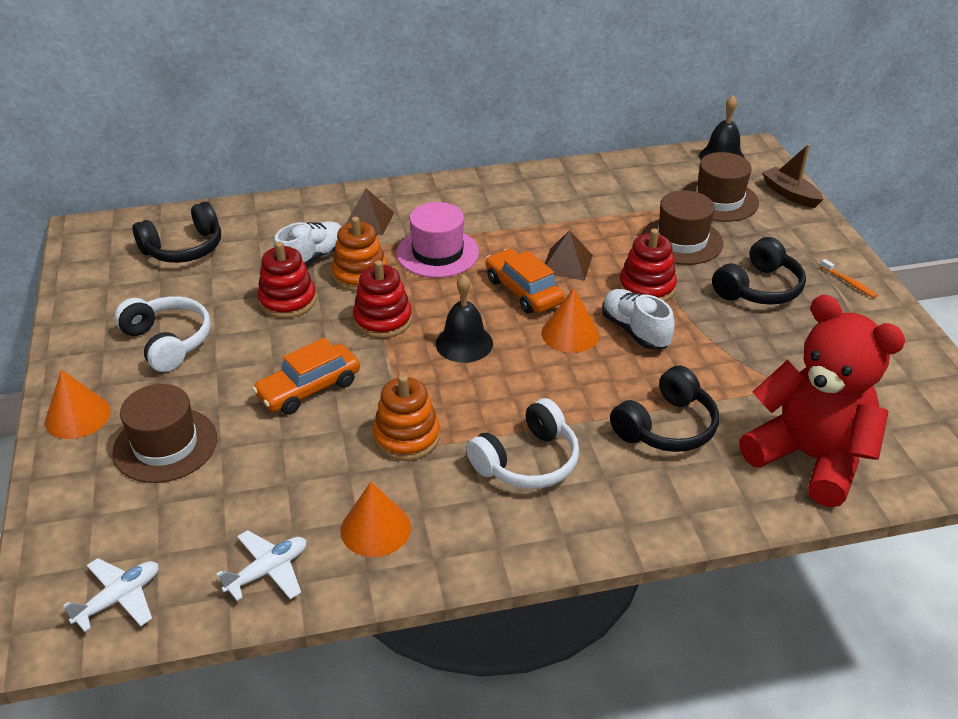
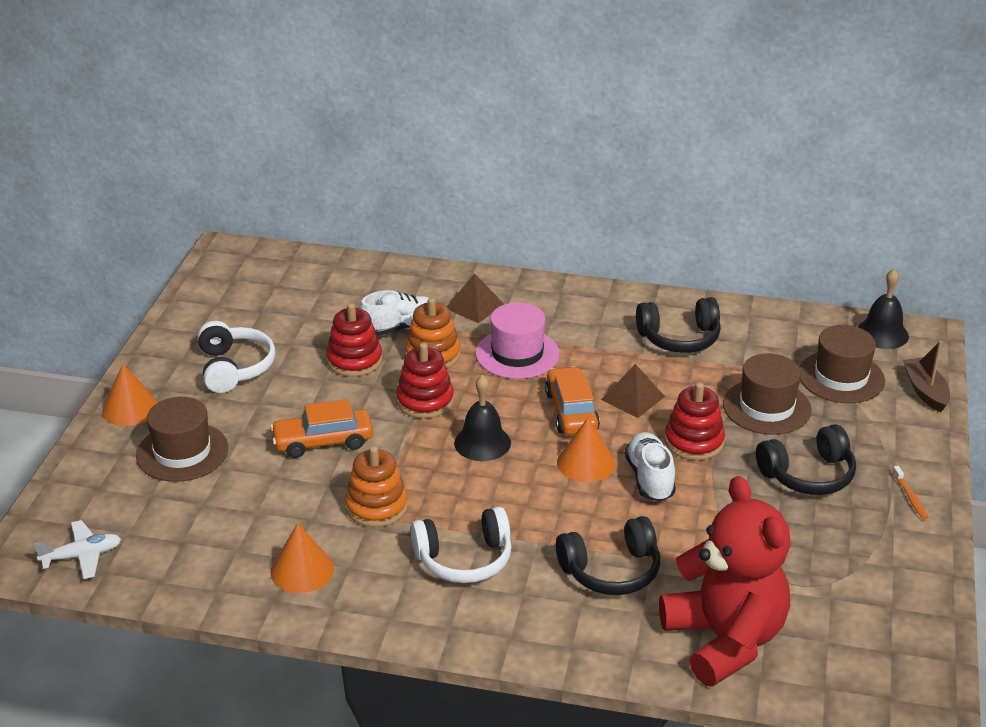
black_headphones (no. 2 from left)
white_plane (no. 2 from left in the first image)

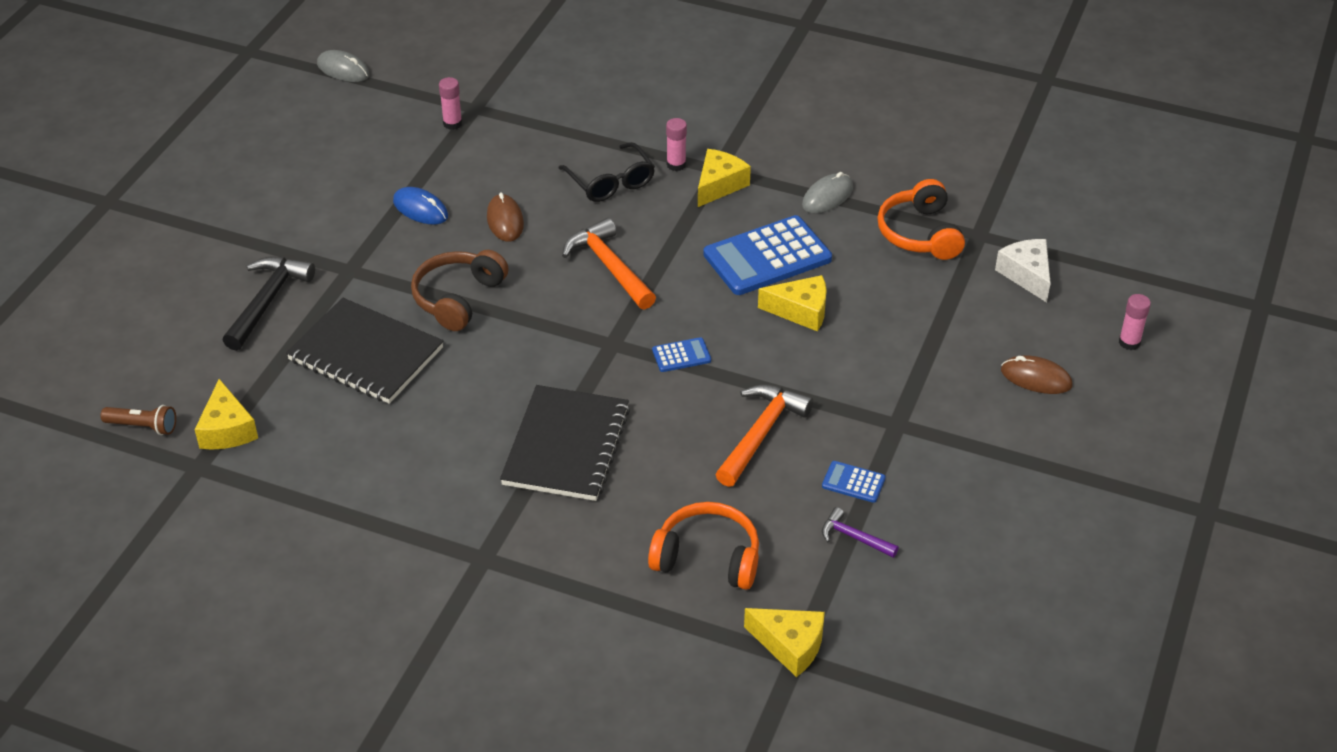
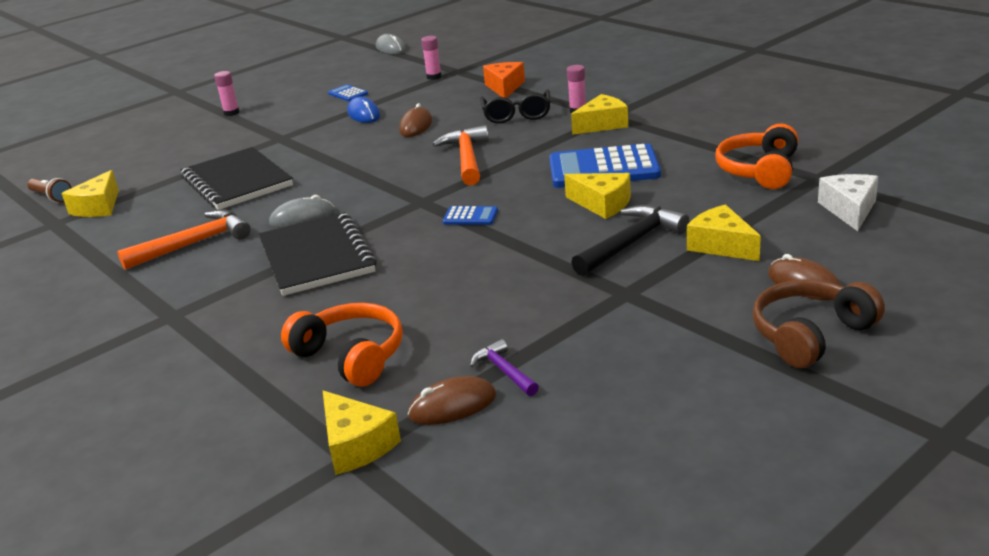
gray_mouse (no. 1 from left)
brown_headphones
black_carpenter's_hammer
rosy_stick_of_glue (no. 1 from left)
bright_orange_carpenter's_hammer (no. 1 from left)
black_notebook (no. 2 from left)
blue_pocket_calculator (no. 1 from left)
bright_orange_cheese_wedge
bright_yellow_cheese_wedge (no. 5 from left)
brown_mouse (no. 2 from left)

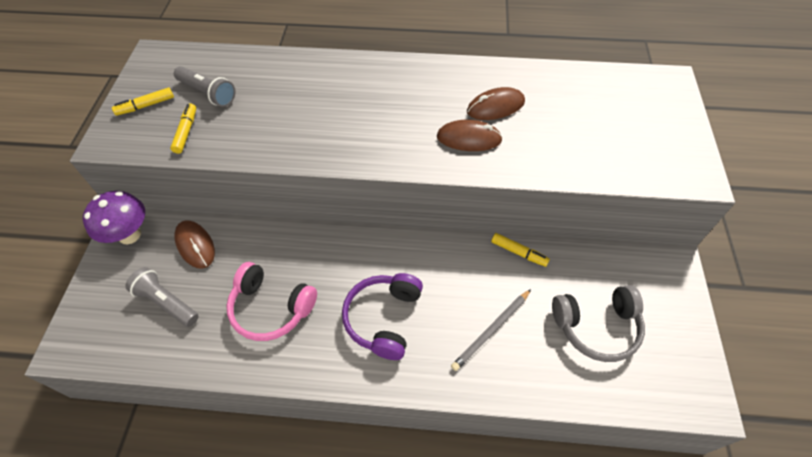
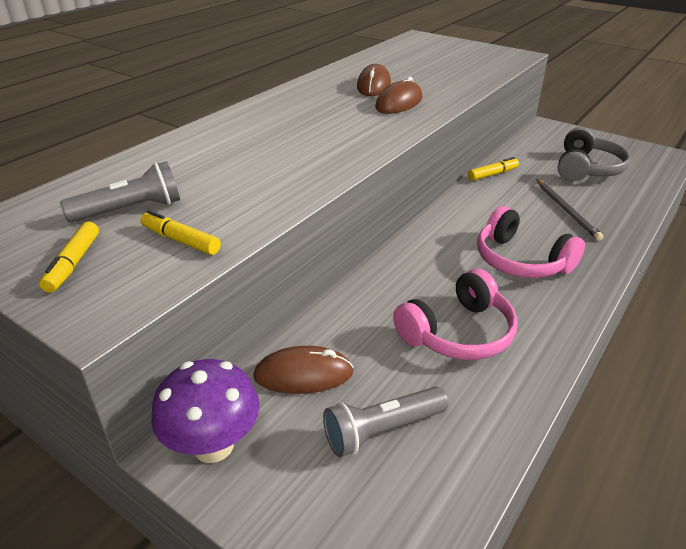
rosy_headphones (no. 2 from left)

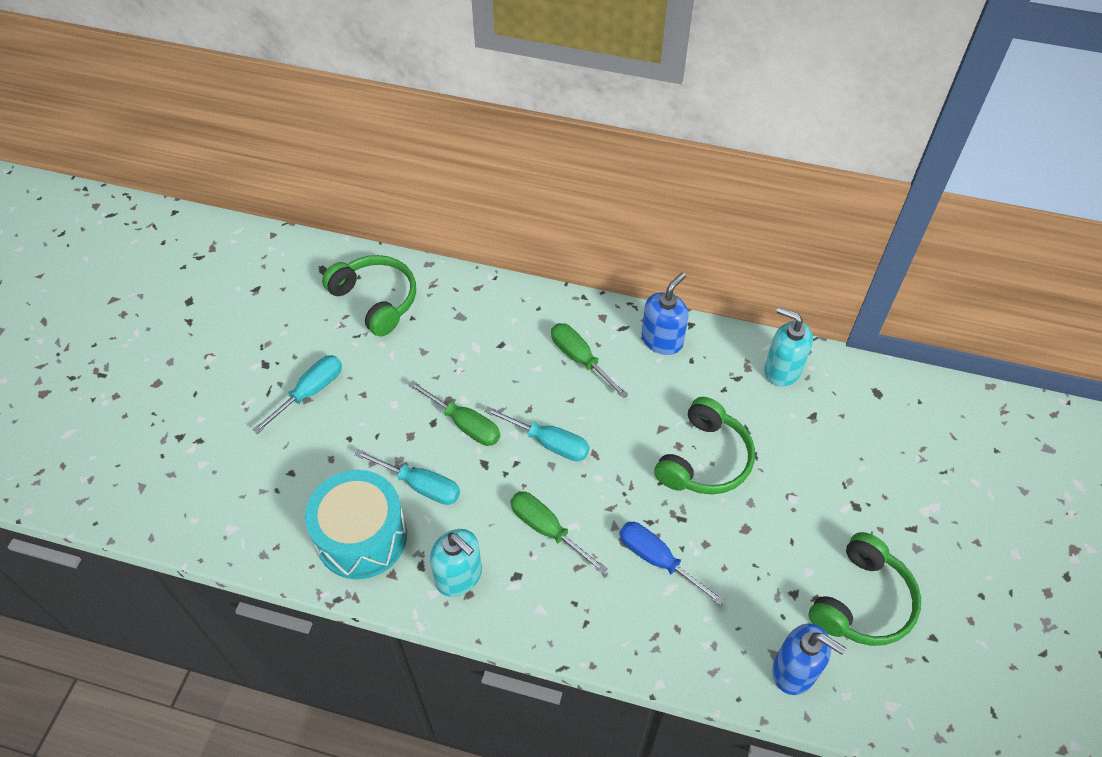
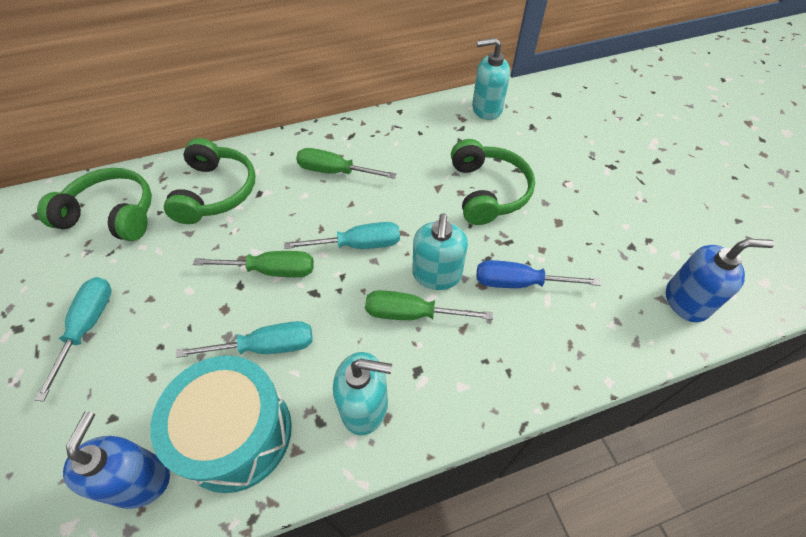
blue_pump_bottle (no. 1 from left)
leaf-green_headphones (no. 2 from left)
teal_pump_bottle (no. 2 from left)

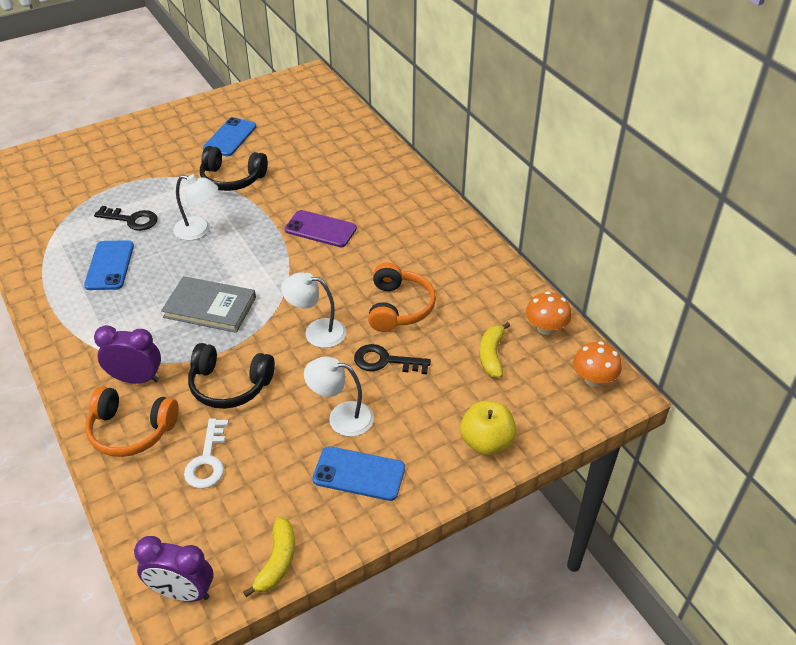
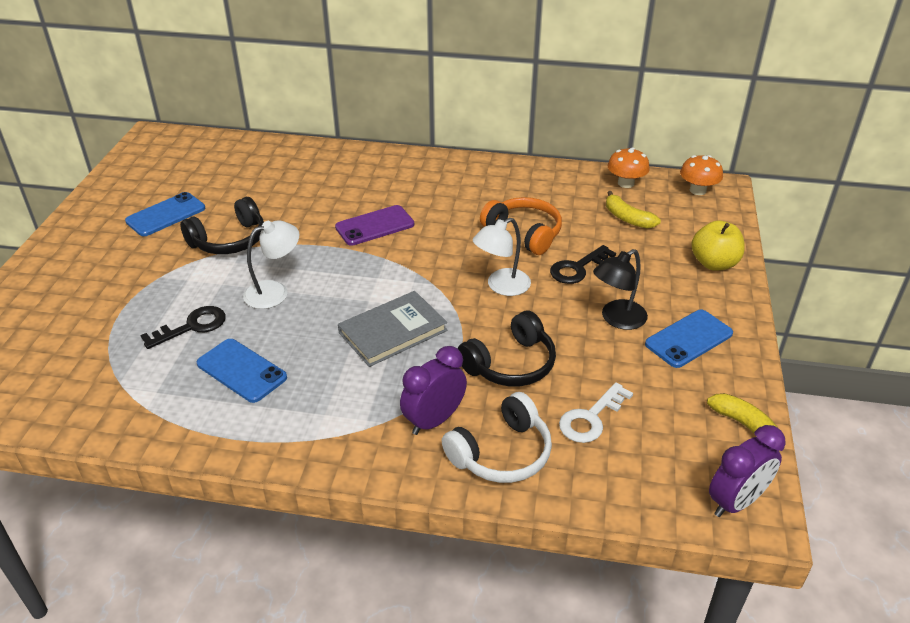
blue_phone (no. 1 from left)
black_lamp
white_headphones
white_door_key

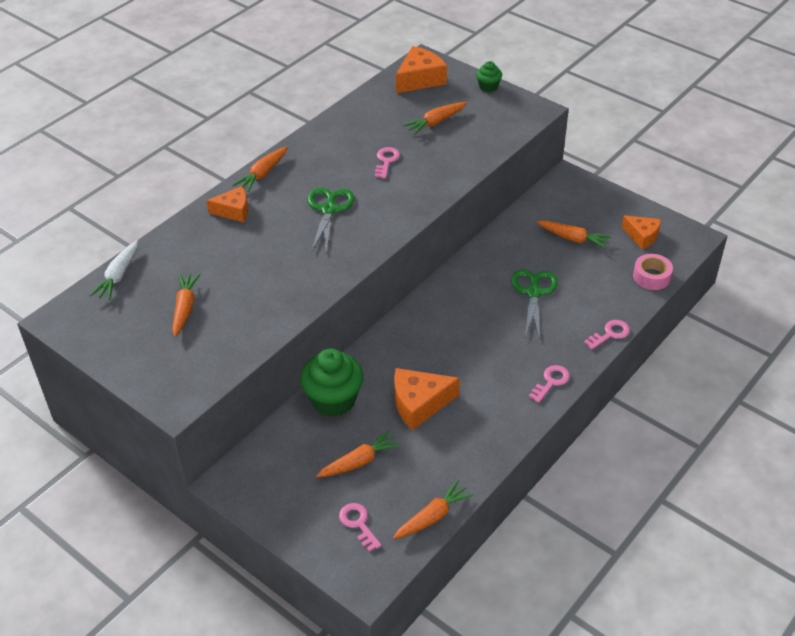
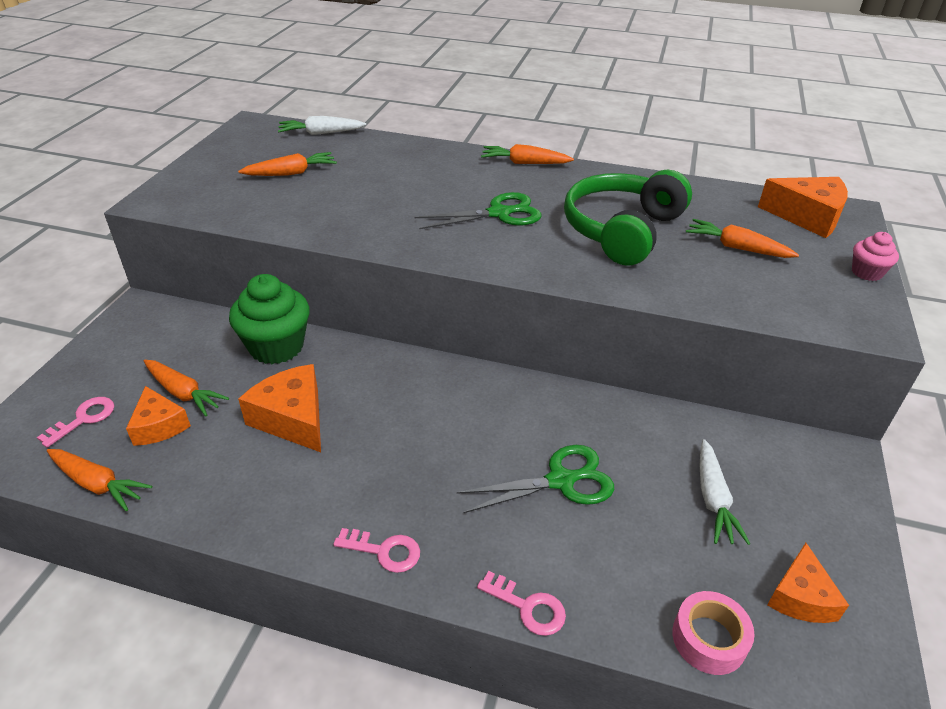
rosy_cupcake
leaf-green_headphones
bright_orange_cheese_wedge (no. 1 from left)
white_toy_carrot (no. 2 from left)

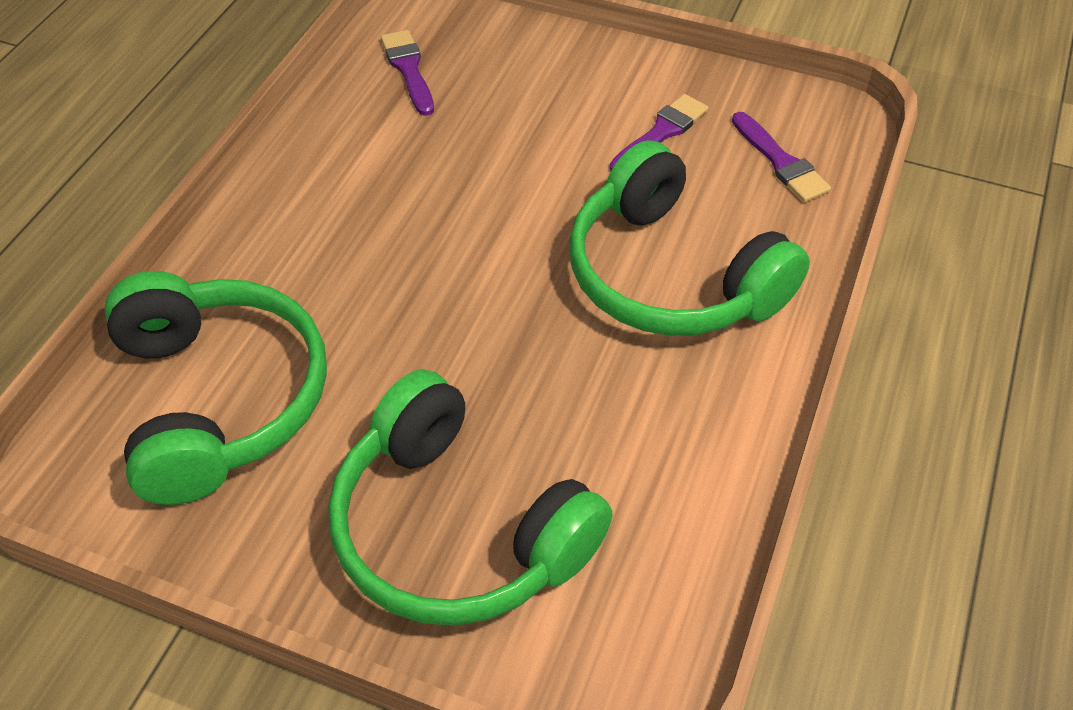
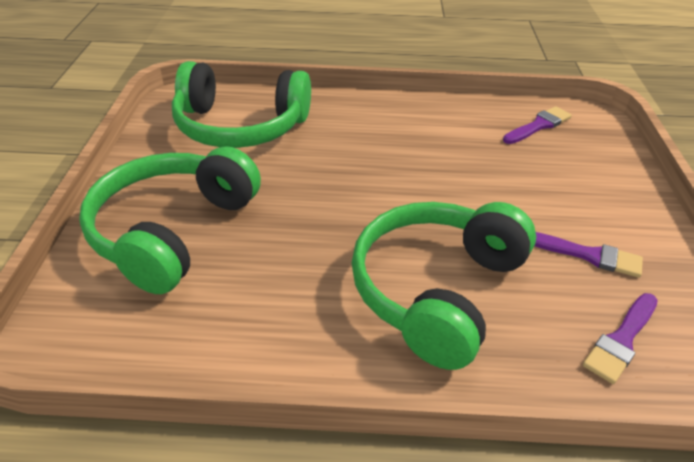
leaf-green_headphones (no. 2 from left)

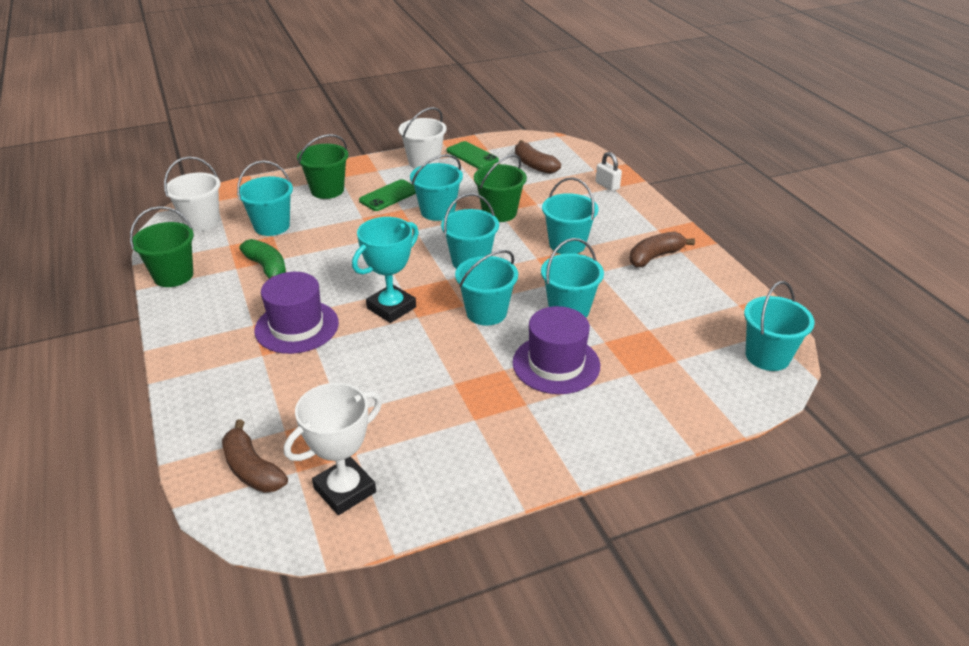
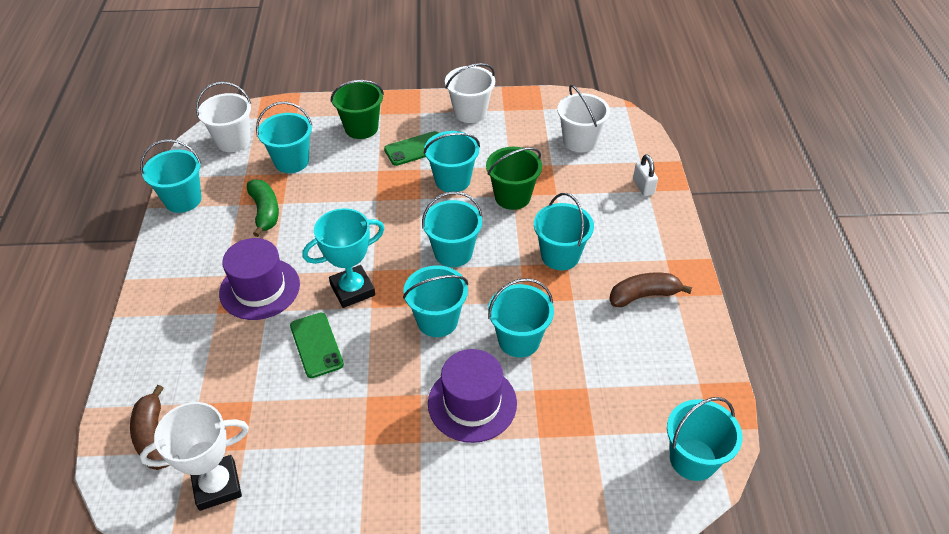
white_pail (no. 3 from left)
leaf-green_phone (no. 1 from left)
teal_pail (no. 1 from left)

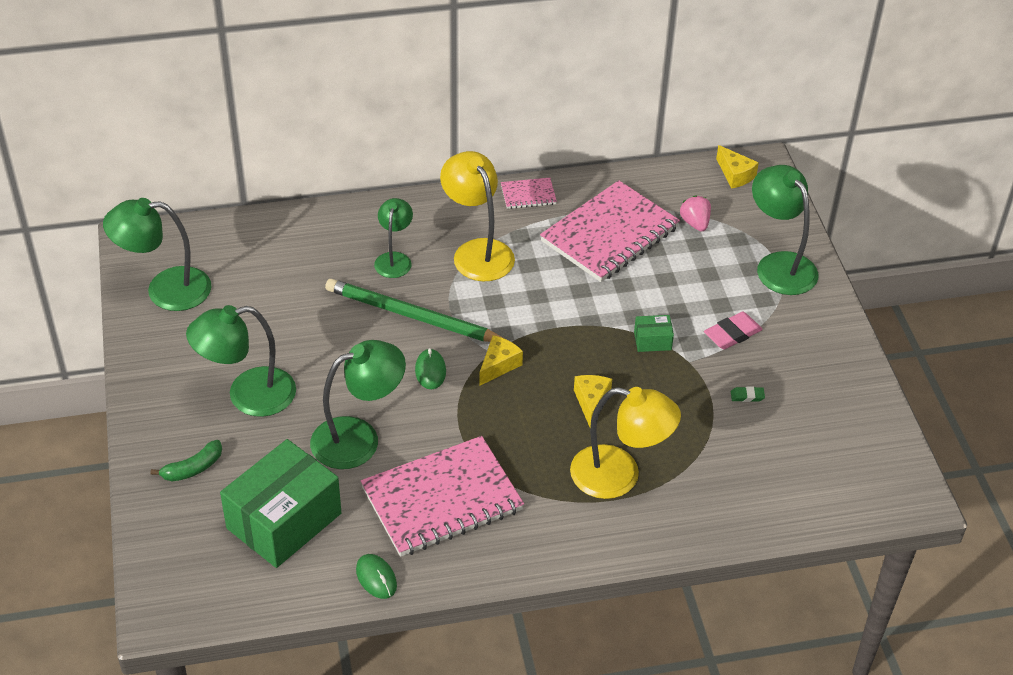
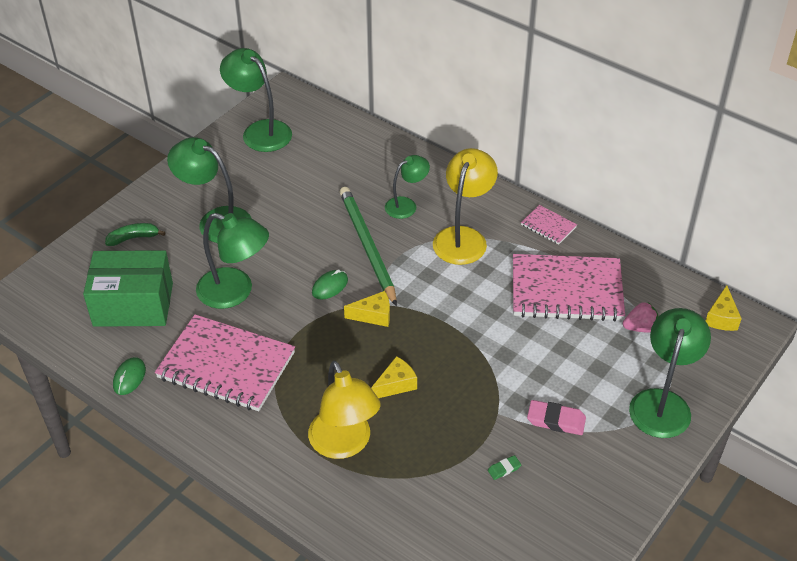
rosy_strawberry
leaf-green_parcel (no. 2 from left in the first image)
leaf-green_pencil_eraser
leaf-green_banana

